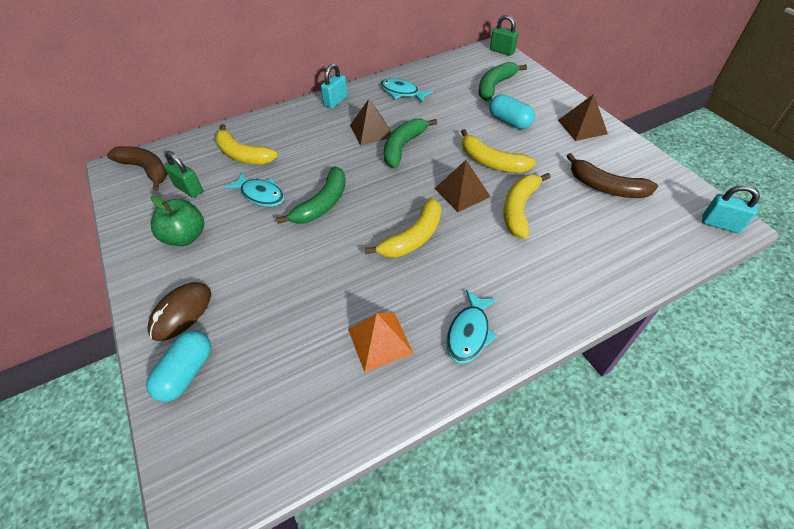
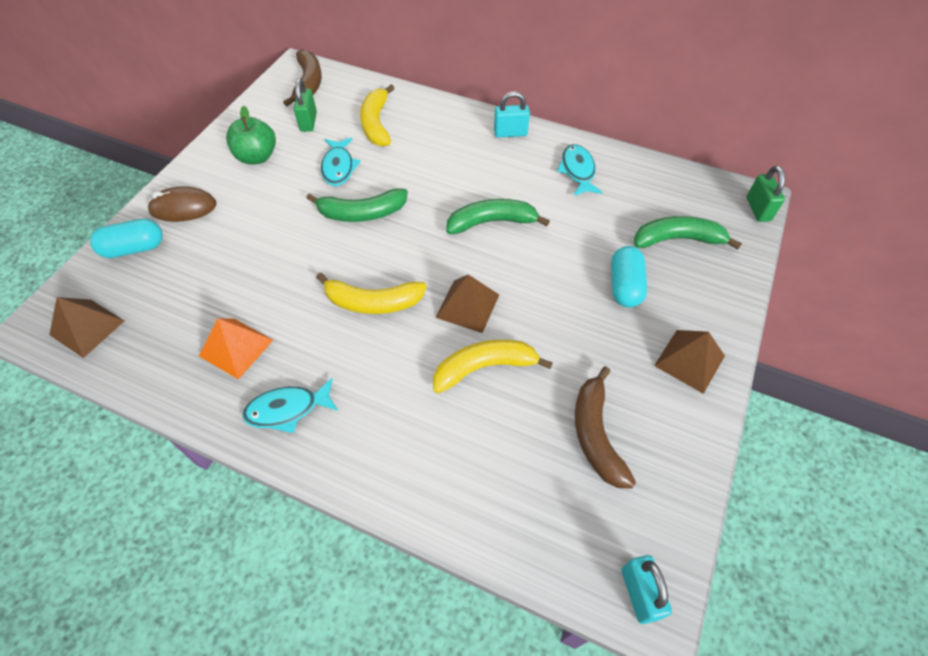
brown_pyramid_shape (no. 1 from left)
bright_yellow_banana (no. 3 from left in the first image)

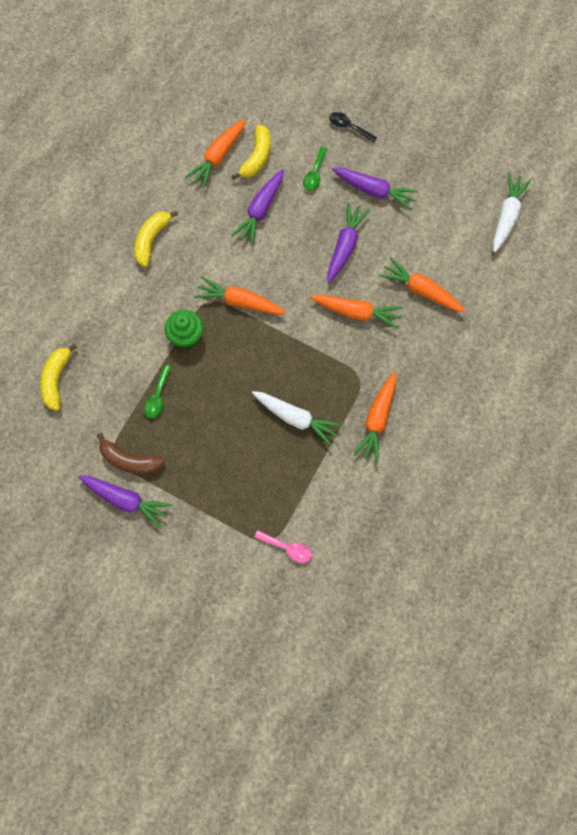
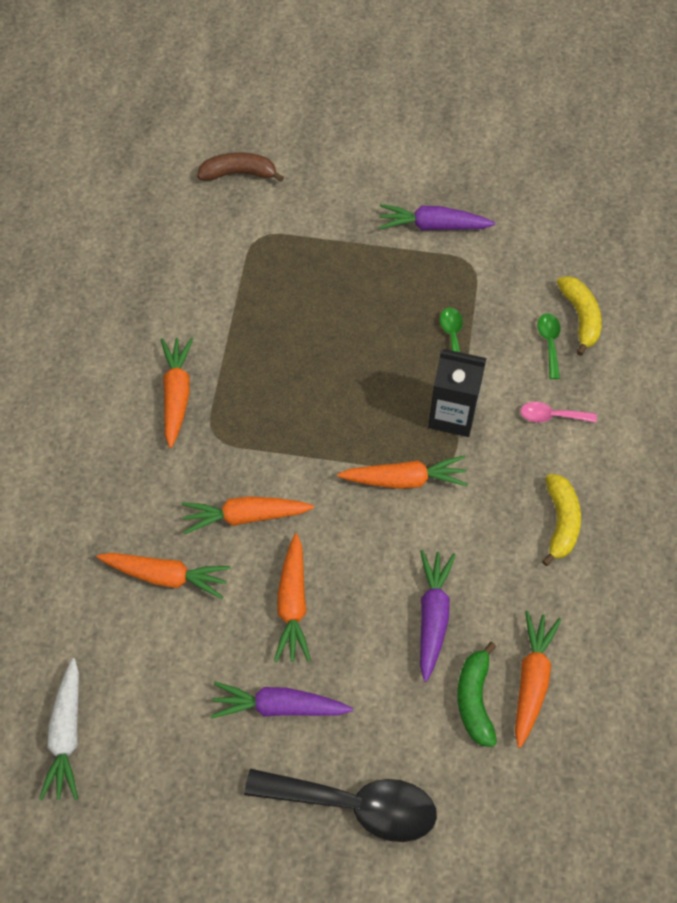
black_tablespoon
leaf-green_banana
leaf-green_tablespoon (no. 2 from left)
bright_orange_toy_carrot (no. 4 from left)
black_juice_carton
white_toy_carrot (no. 1 from left in the first image)
brown_banana
rosy_tablespoon

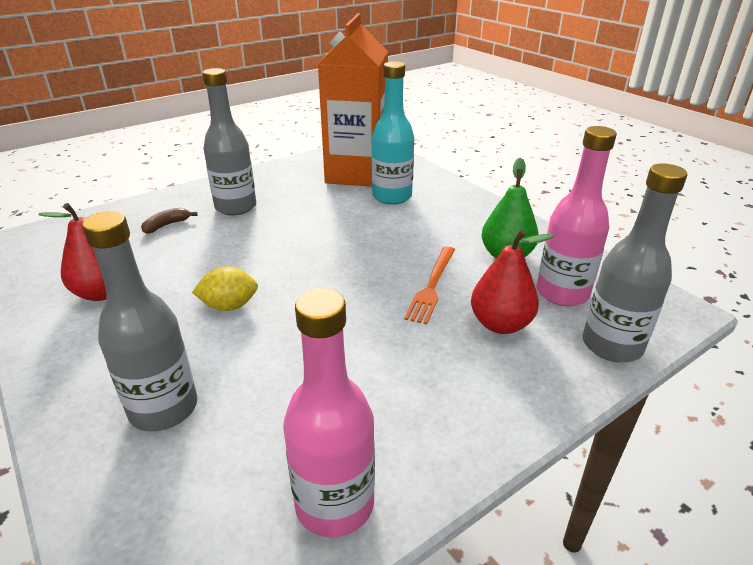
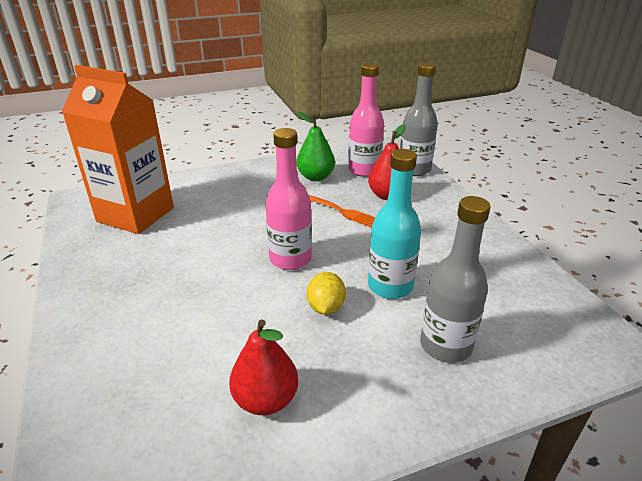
teal_drink_bottle
gray_drink_bottle (no. 2 from left in the first image)
brown_banana
rosy_drink_bottle (no. 1 from left)

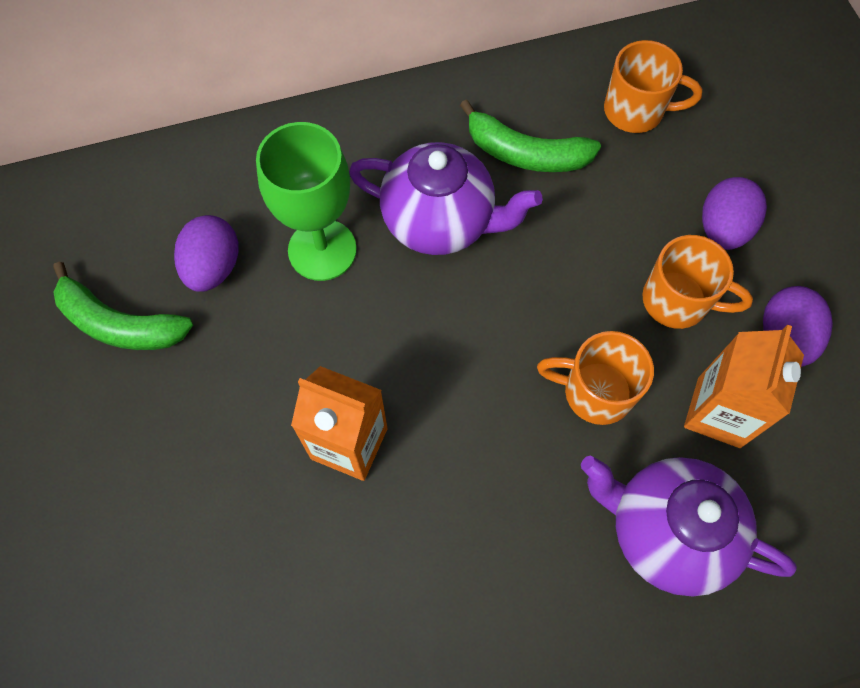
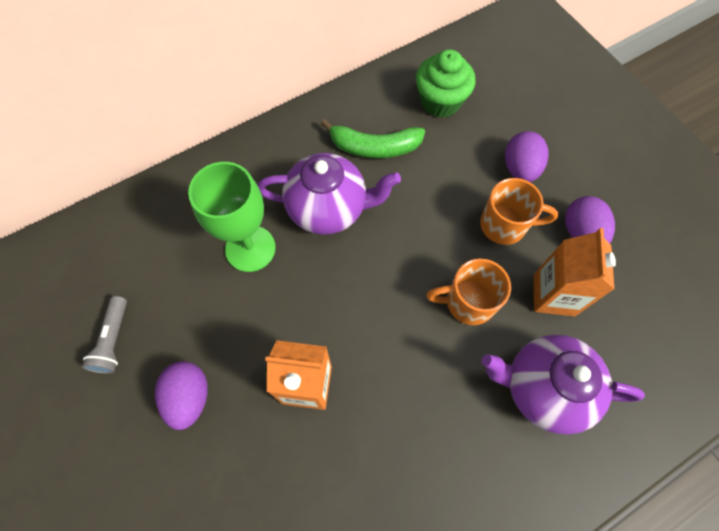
leaf-green_cupcake
purple_egg (no. 1 from left)
gray_torch

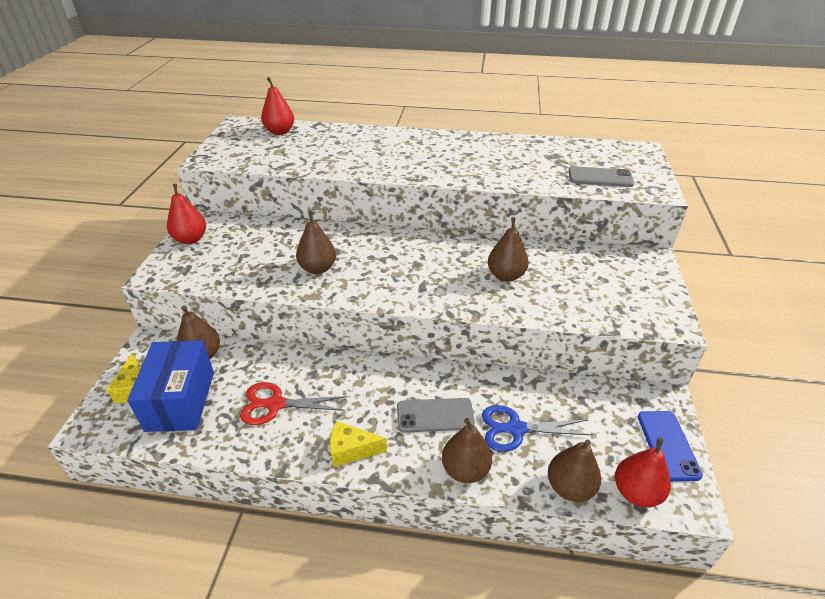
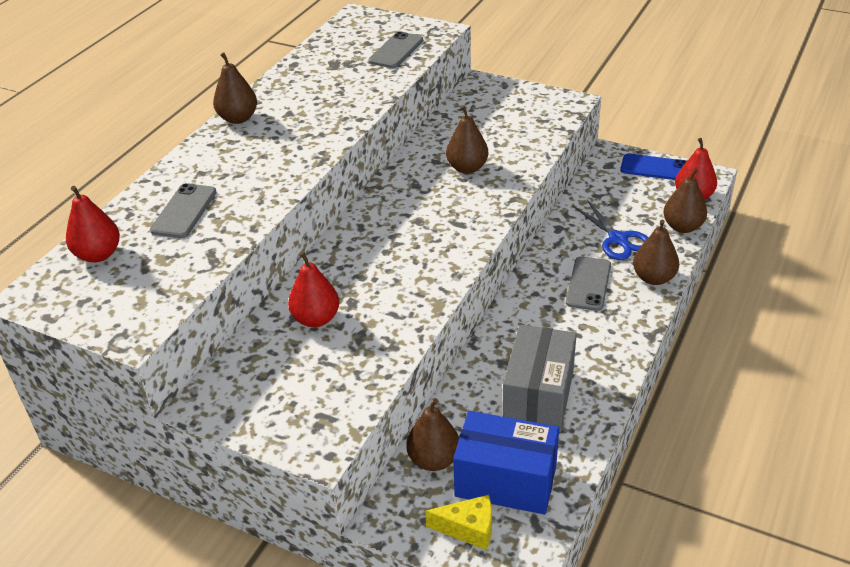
scarlet_pear (no. 2 from left)
brown_pear (no. 1 from left)
gray_parcel
blue_scissors
bright_yellow_cheese_wedge (no. 2 from left in the first image)
gray_phone (no. 1 from left)

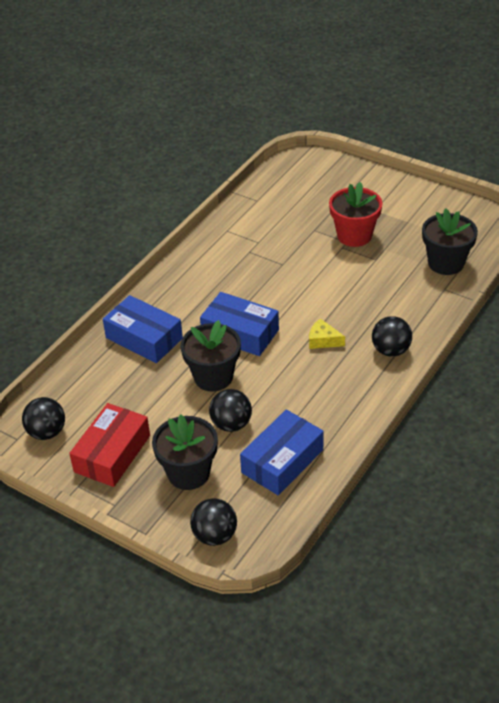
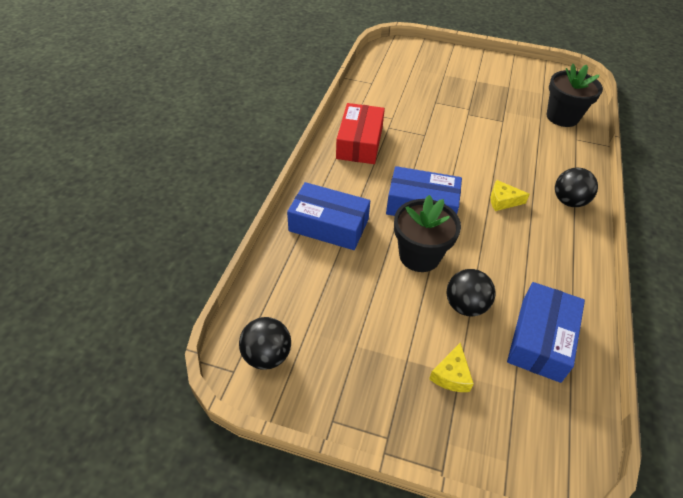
scarlet_potted_plant
scarlet_parcel
bright_yellow_cheese_wedge (no. 1 from left)
black_ball (no. 2 from left in the first image)

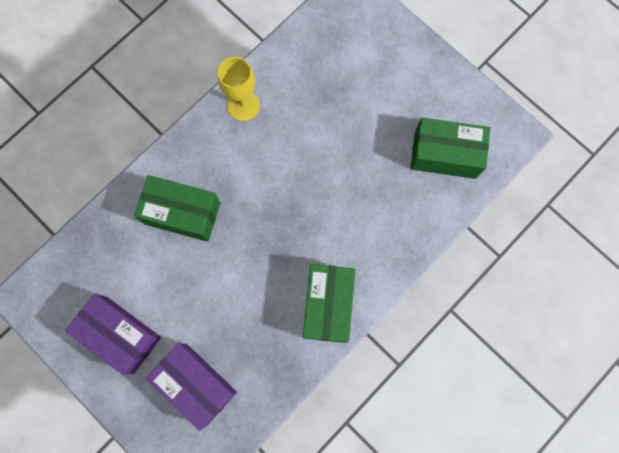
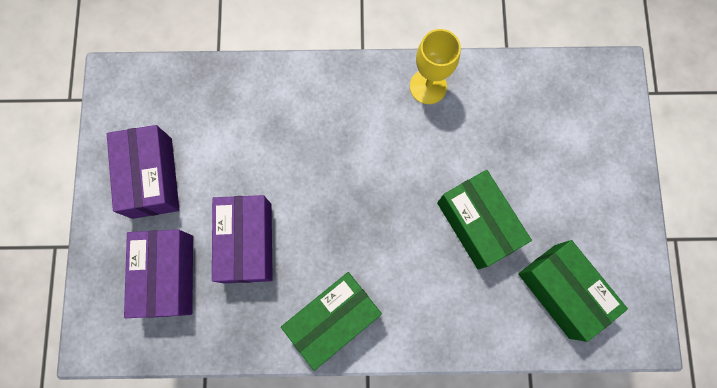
leaf-green_parcel (no. 2 from left)
purple_parcel (no. 3 from left)

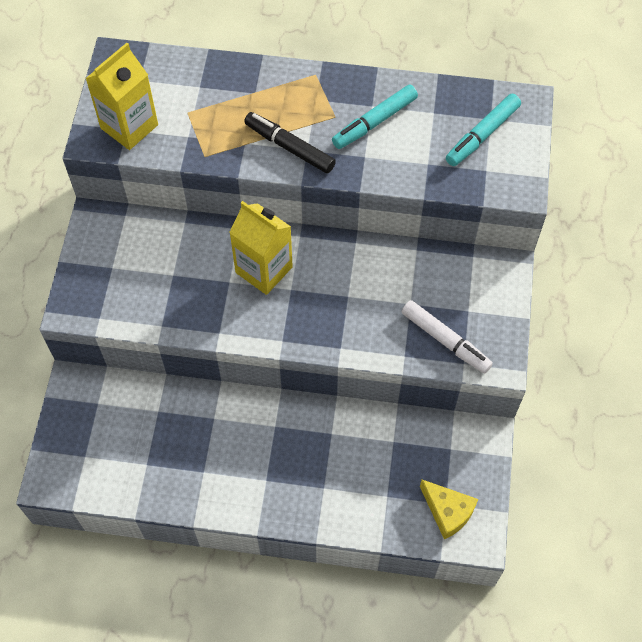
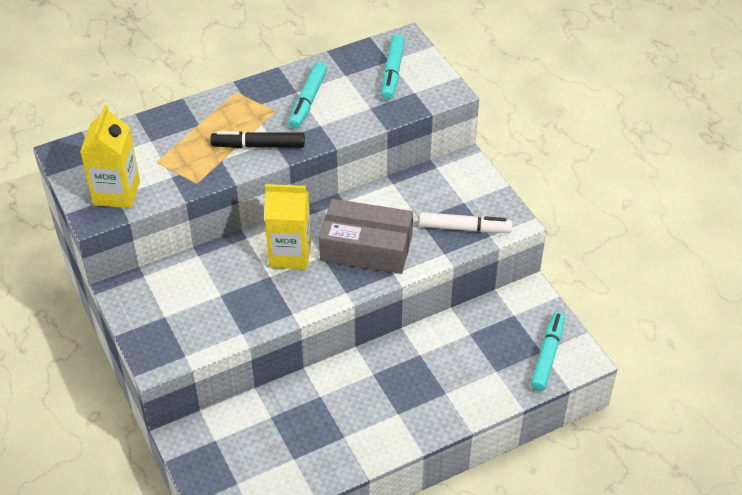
teal_marker (no. 3 from left)
gray_parcel

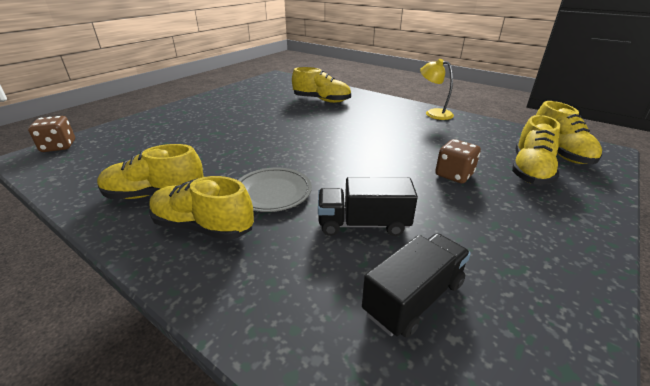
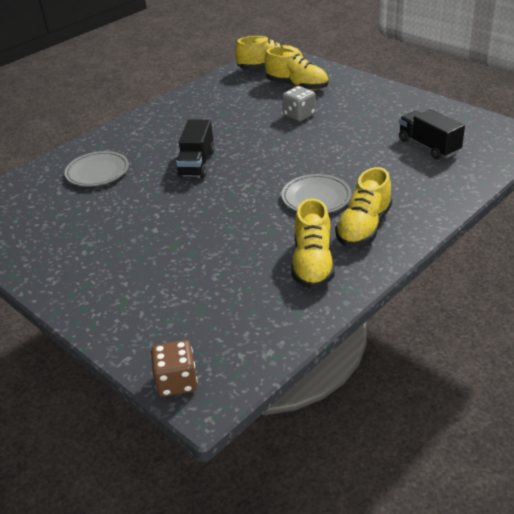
bright_yellow_lamp
gray_plate (no. 1 from left)
gray_game_die
black_truck (no. 1 from left)

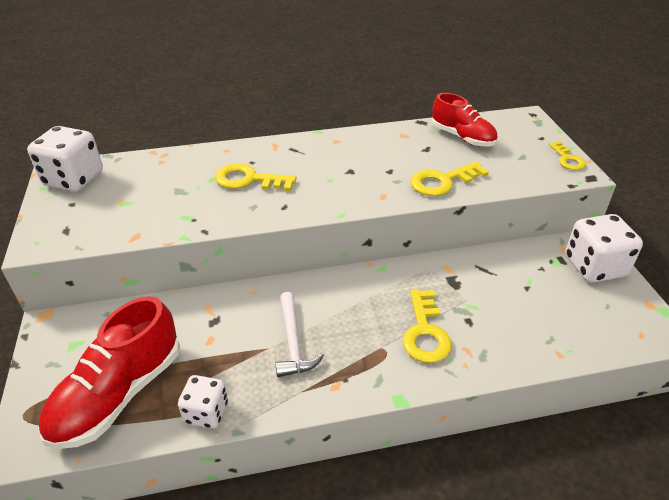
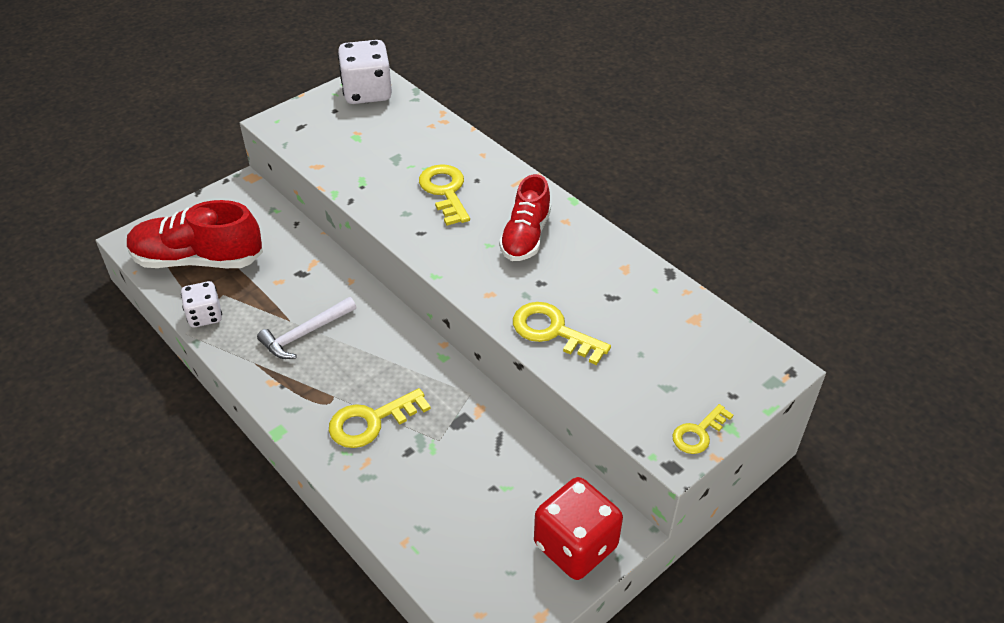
scarlet_shoe (no. 2 from left)
scarlet_game_die

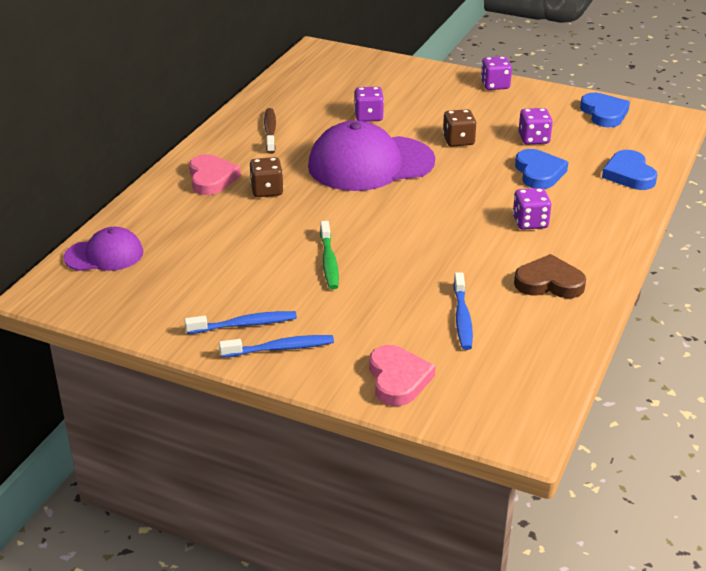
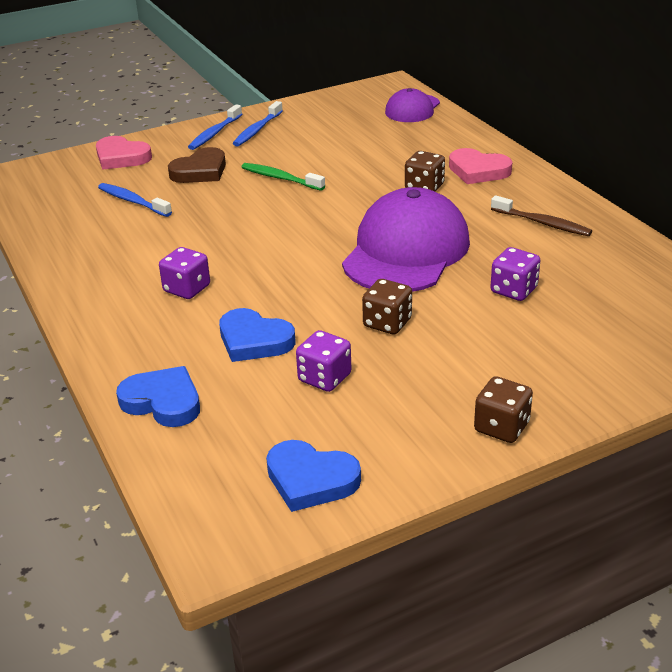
brown_game_die (no. 3 from left)
brown_heart_shape

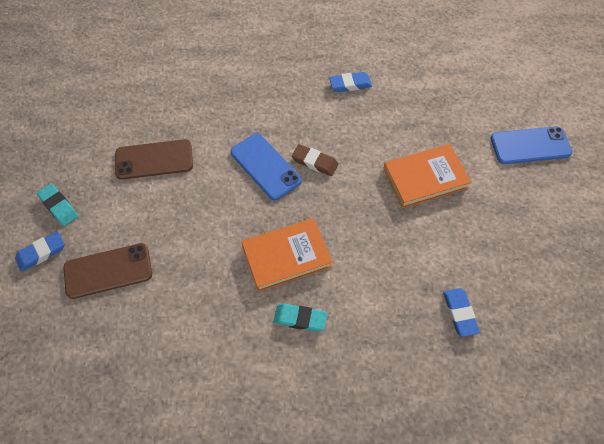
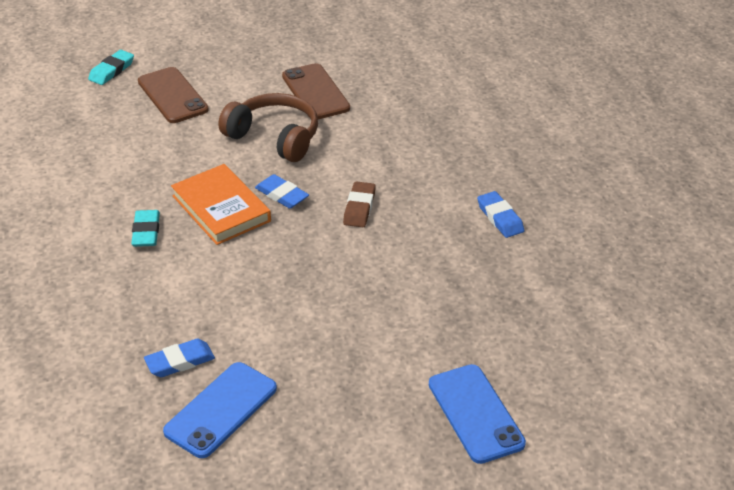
blue_phone (no. 1 from left)
bright_orange_hardback (no. 2 from left in the first image)
teal_pencil_eraser (no. 1 from left)
blue_pencil_eraser (no. 2 from left)
brown_headphones

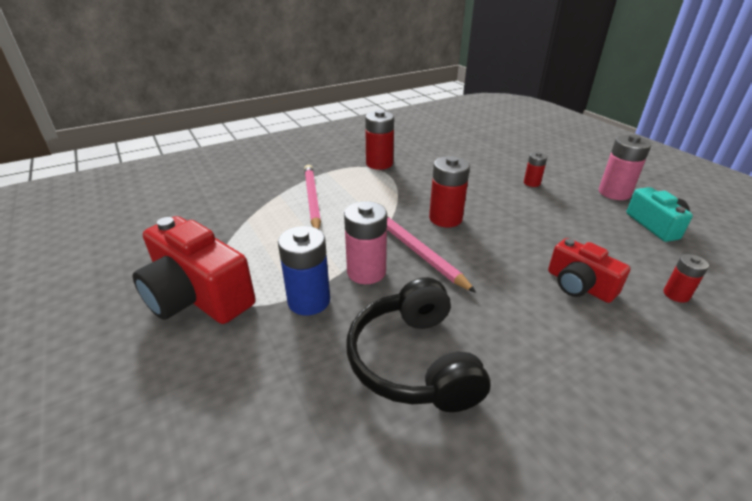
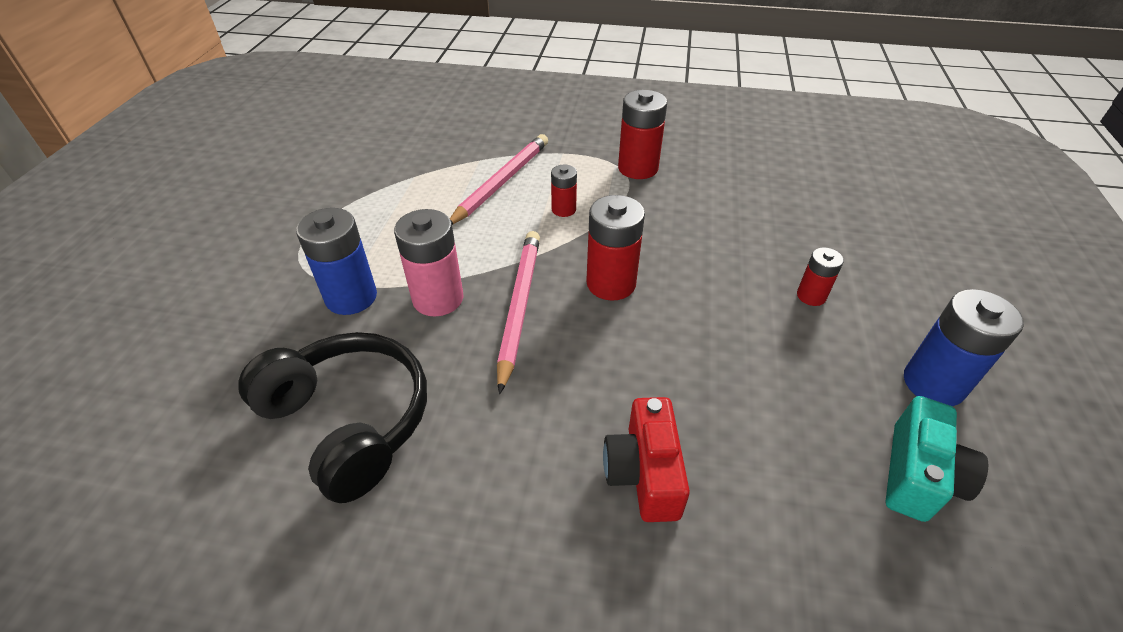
blue_battery (no. 2 from left)
scarlet_photo_camera (no. 1 from left in the first image)
scarlet_battery (no. 1 from left)
black_headphones

